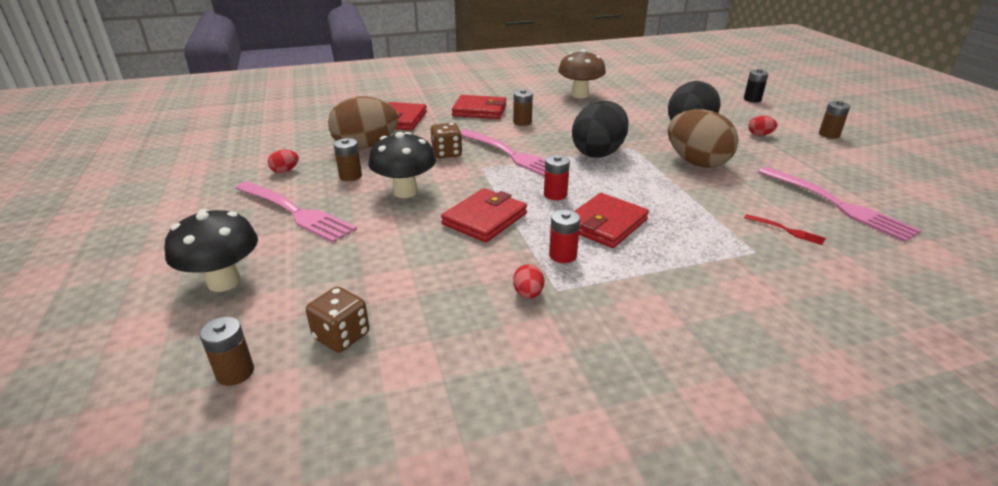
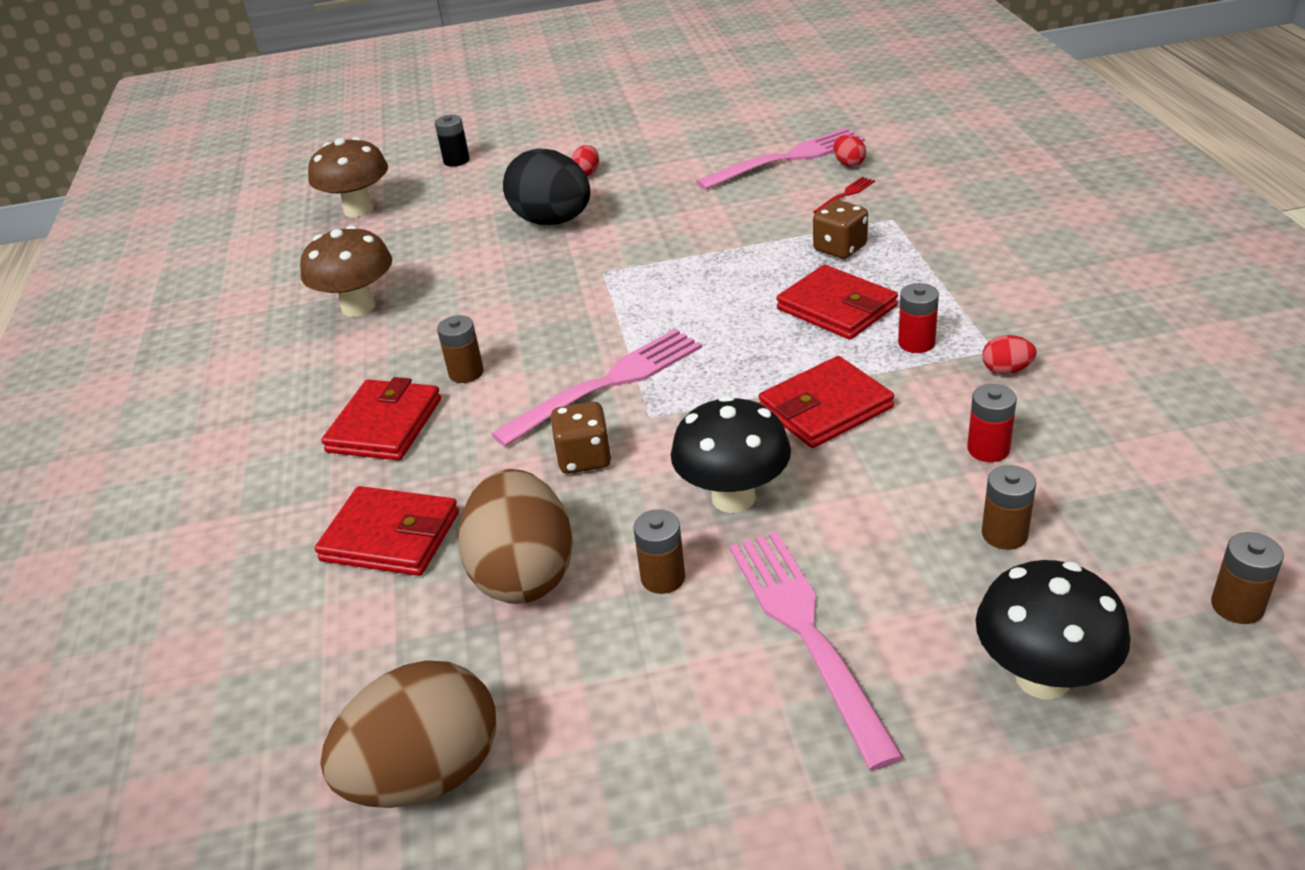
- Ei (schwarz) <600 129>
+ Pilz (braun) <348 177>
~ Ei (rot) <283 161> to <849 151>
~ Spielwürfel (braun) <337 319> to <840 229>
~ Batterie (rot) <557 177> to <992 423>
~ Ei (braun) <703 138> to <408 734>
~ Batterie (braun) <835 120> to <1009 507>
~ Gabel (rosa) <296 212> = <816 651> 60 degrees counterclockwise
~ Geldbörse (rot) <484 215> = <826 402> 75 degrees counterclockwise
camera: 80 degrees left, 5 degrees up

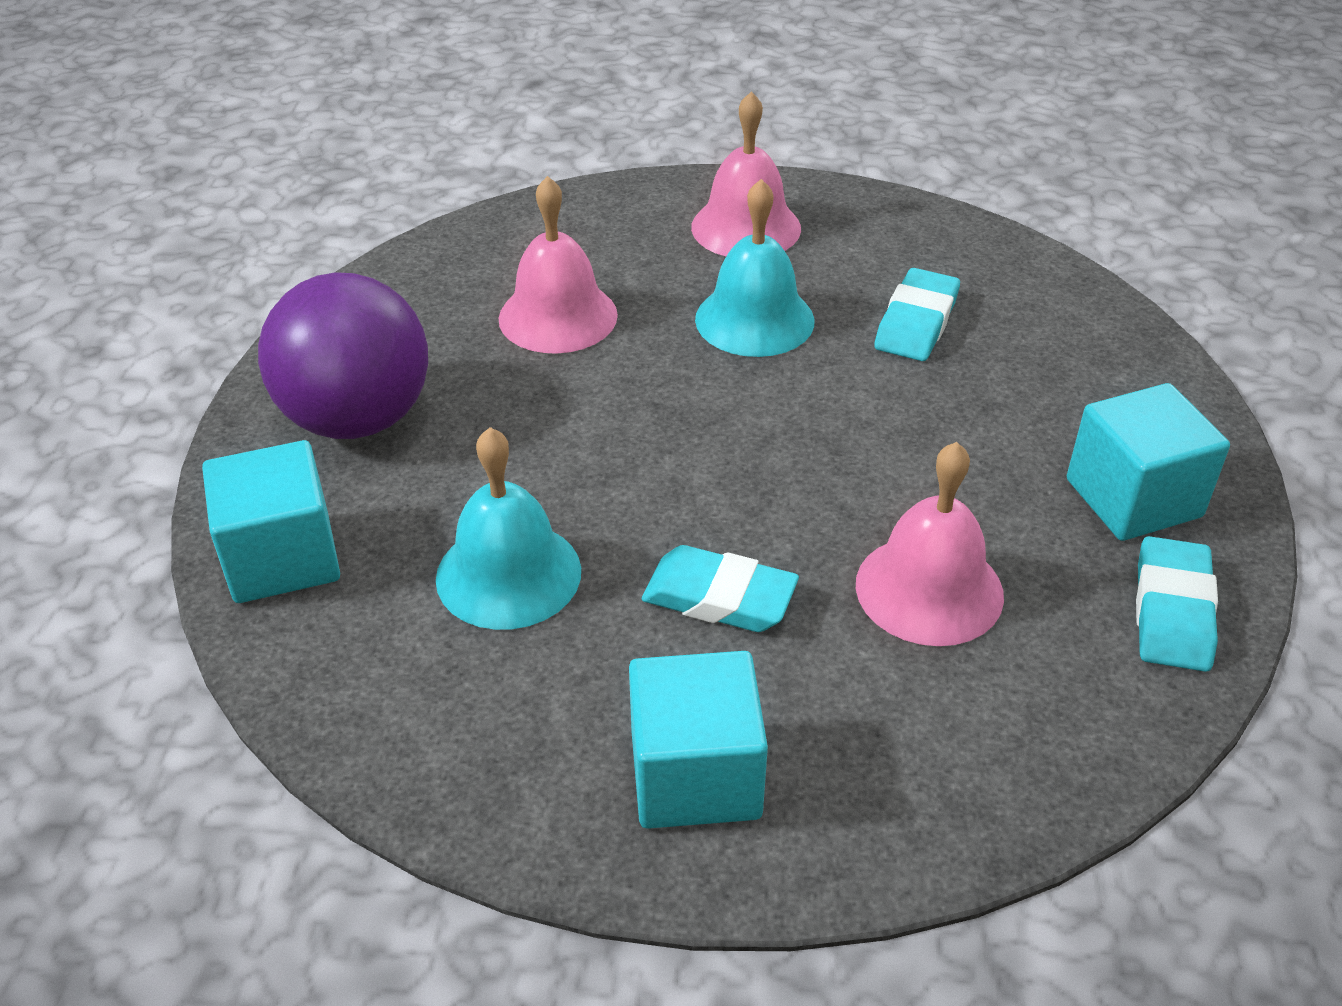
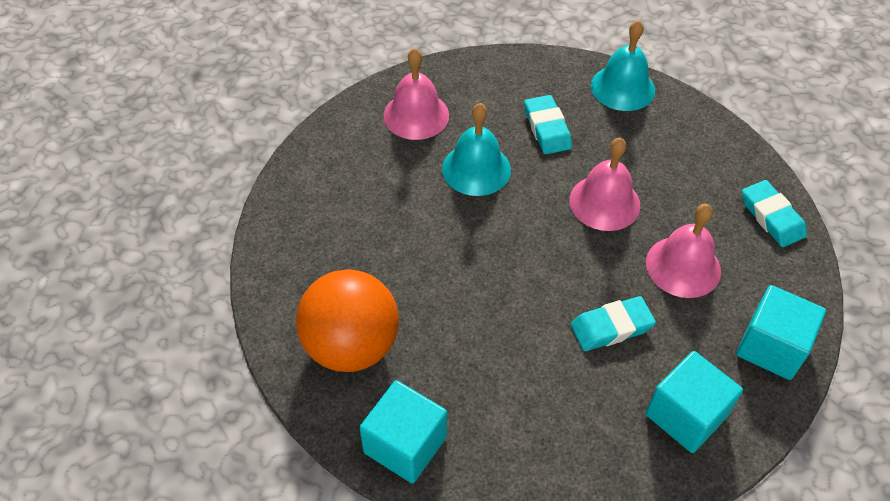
~ Glocke (türkis) <508 528> to <623 65>
~ Glocke (rosa) <558 265> to <604 184>
~ Kubus (türkis) <1148 462> to <781 332>
~ Ball (lila) <343 355> to Ball (orange) <347 320>
camera: 40 degrees left, 10 degrees up

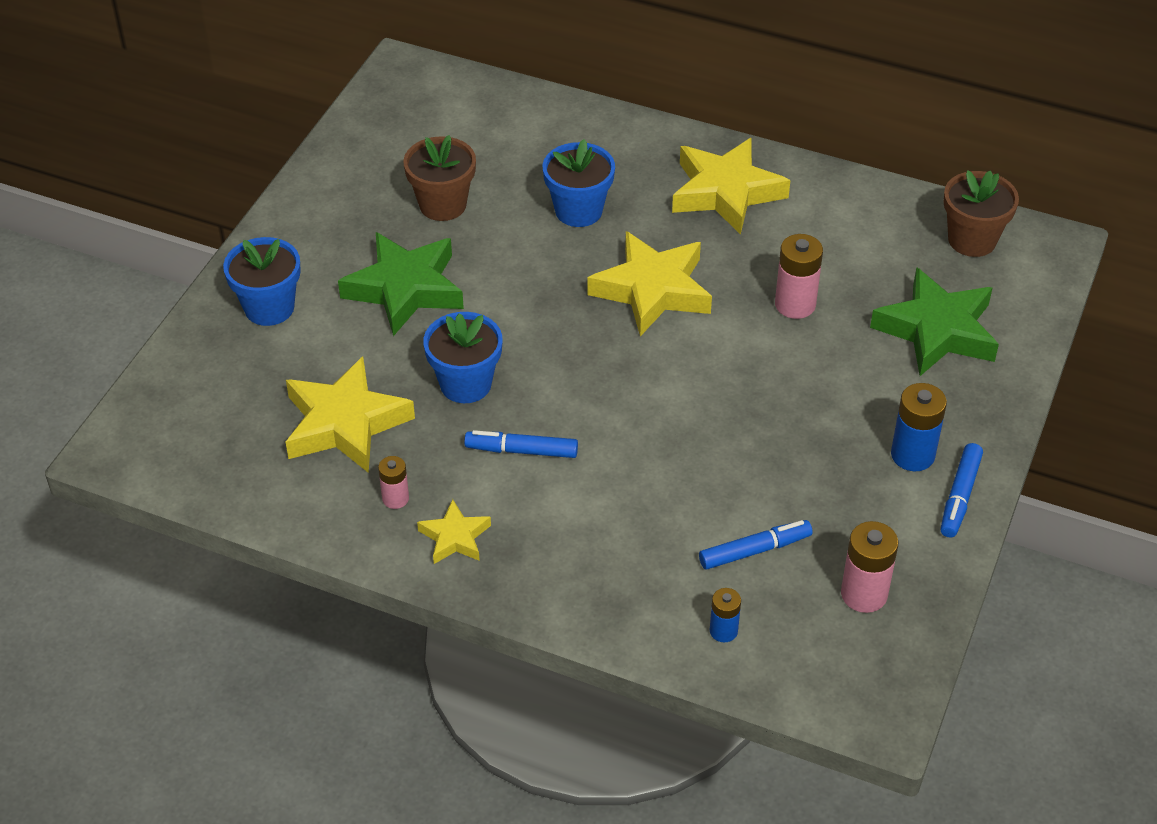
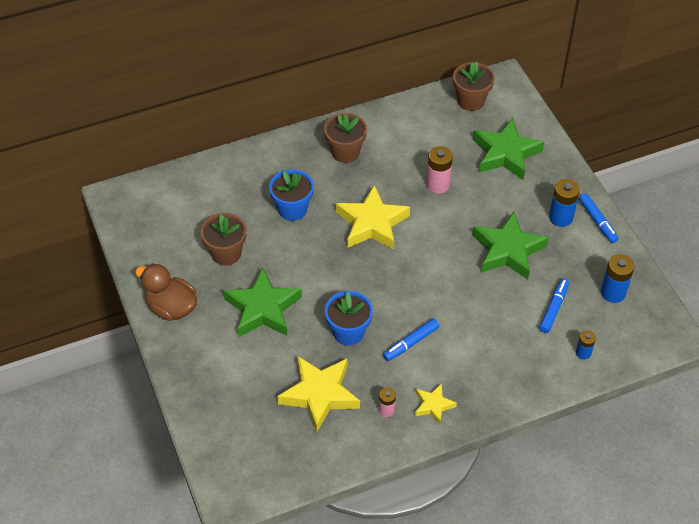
- Blumentopf (blau) <262 281>
+ Ente (braun) <166 292>
+ Stern (grün) <510 245>
~ Stern (gelb) <731 186> to Blumentopf (braun) <345 138>
~ Batterie (rosa) <869 567> to Batterie (blau) <617 278>
camera: 45 degrees left, 5 degrees up

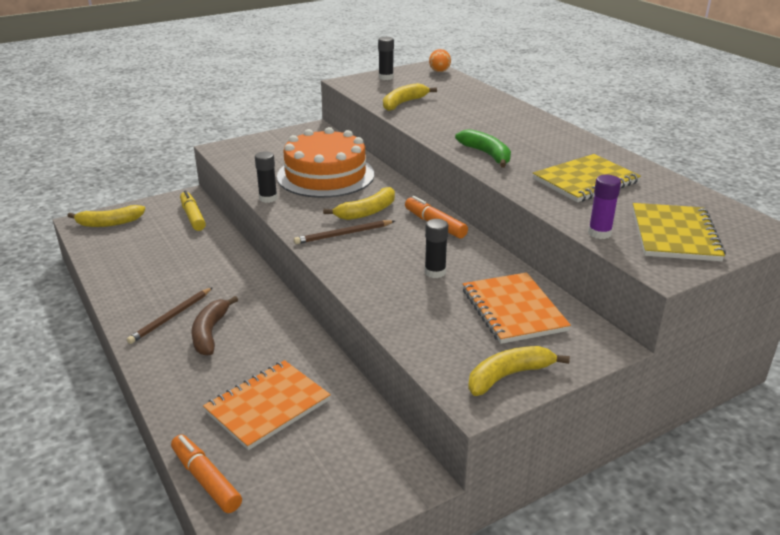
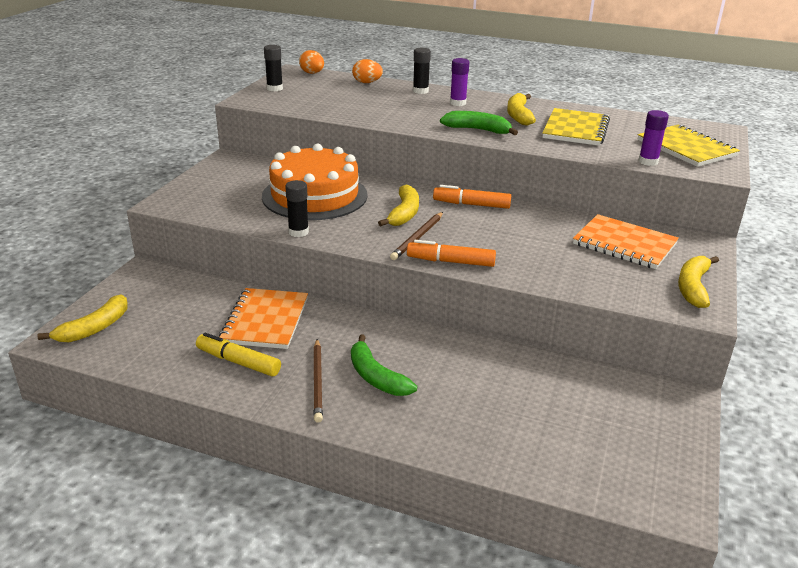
+ Ei (orange) <367 71>
+ Klebestift (lila) <459 82>
~ Filzstift (orange) <206 474> to <451 253>
~ Filzstift (gelb) <193 210> to <238 354>
~ Notizbuch (orange) <267 405> to <263 318>
~ Banane (gelb) <410 97> to <521 109>
~ Klebestift (schwarz) <436 248> to <422 70>
~ Banane (braun) <214 326> to Banane (grün) <384 365>
camera: 40 degrees left, 0 degrees up

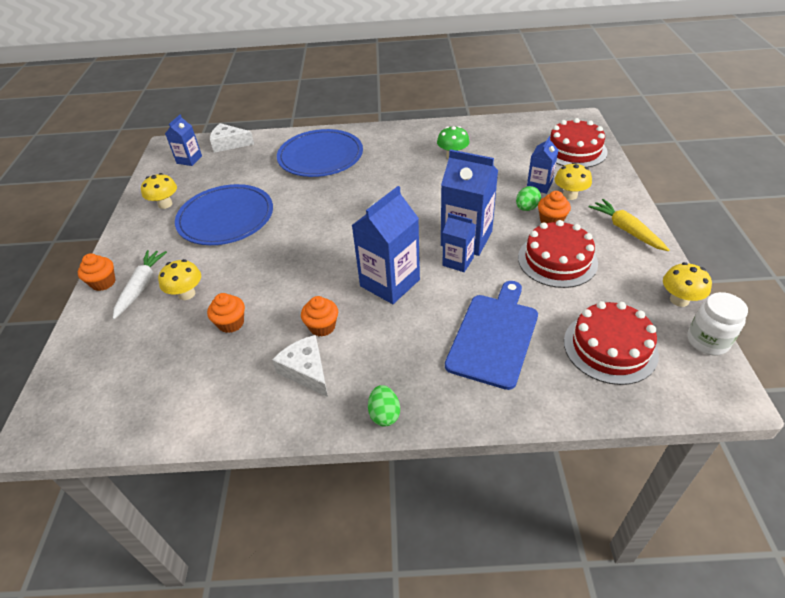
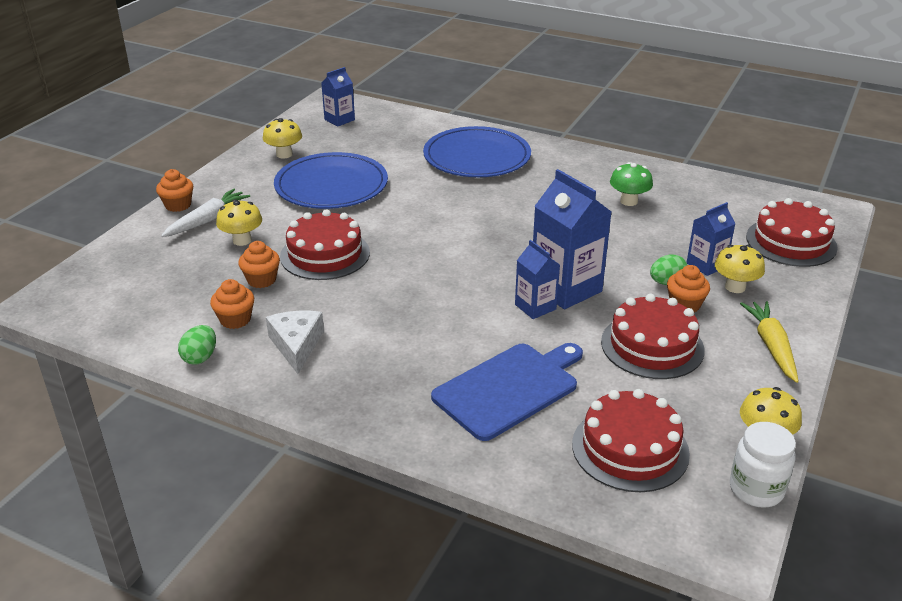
- Käse (weiß) <232 138>
- Getränkekarton (blau) <385 245>
+ Kuchen (rot) <325 244>
~ Muffin (orange) <319 316> to <232 304>
~ Ei (grün) <384 405> to <197 345>
camera: 25 degrees right, 10 degrees down

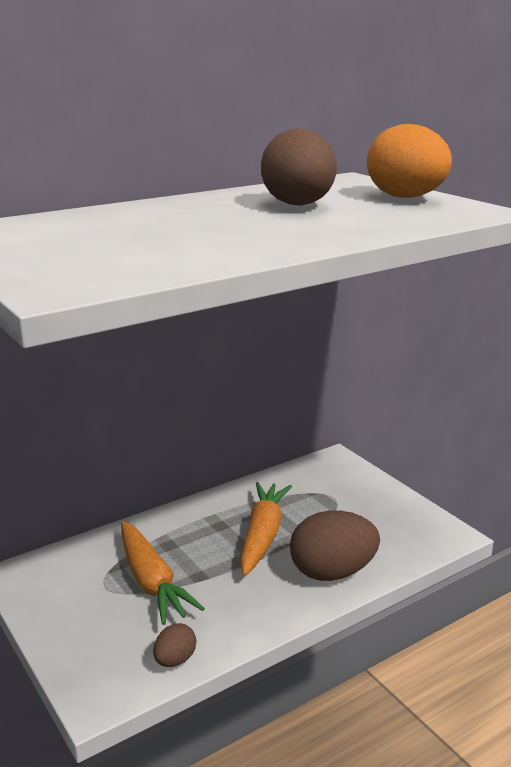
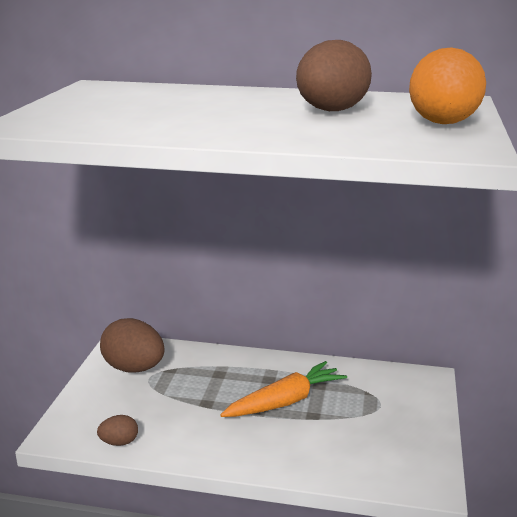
- Karotte (orange) <163 573>
~ Ei (braun) <335 545> to <132 345>
camera: 45 degrees right, 0 degrees up

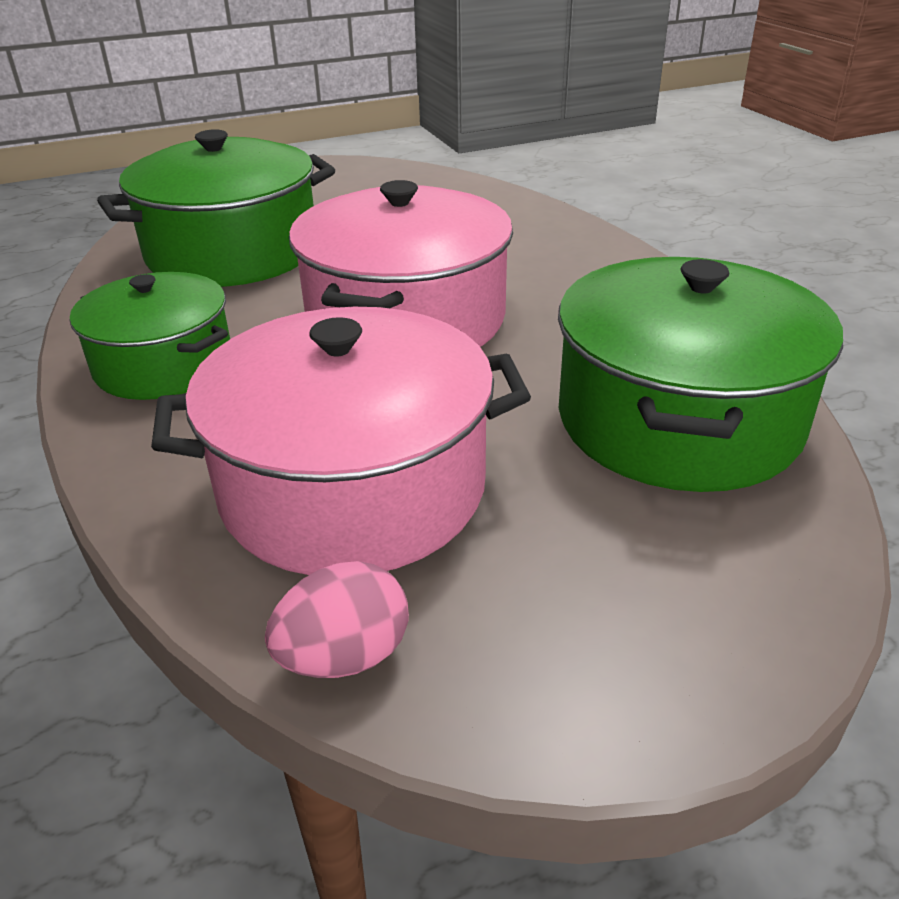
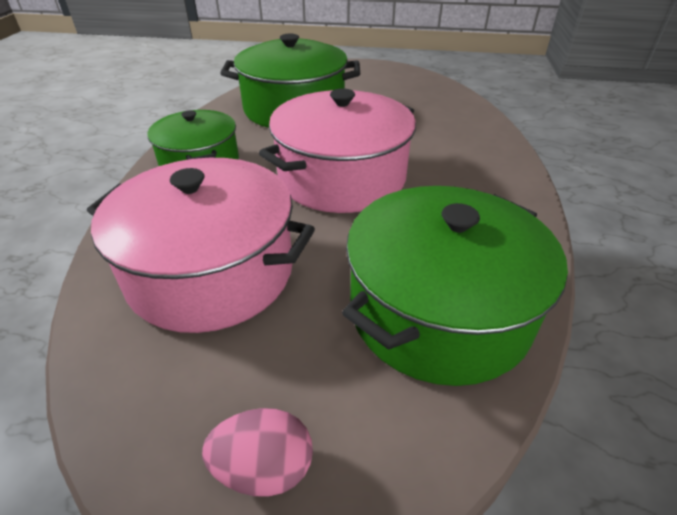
~ Ei (rosa) <337 619> to <257 452>
camera: 30 degrees right, 5 degrees up

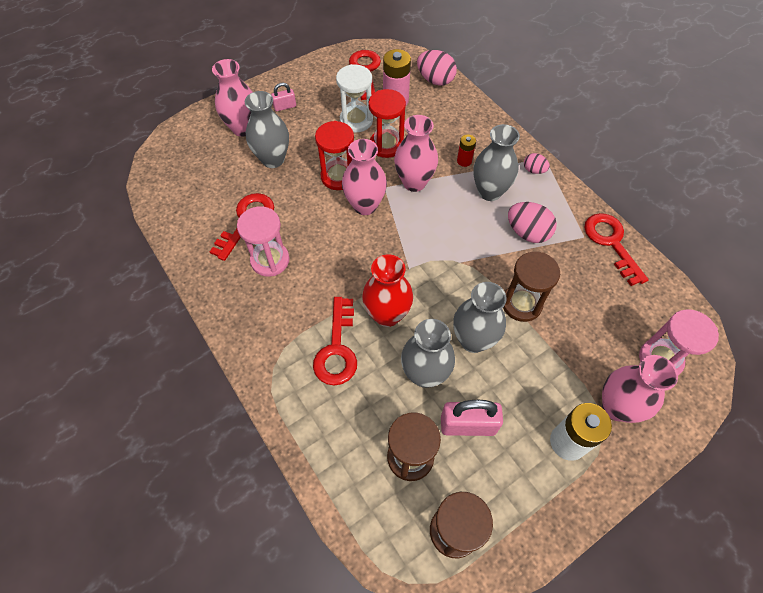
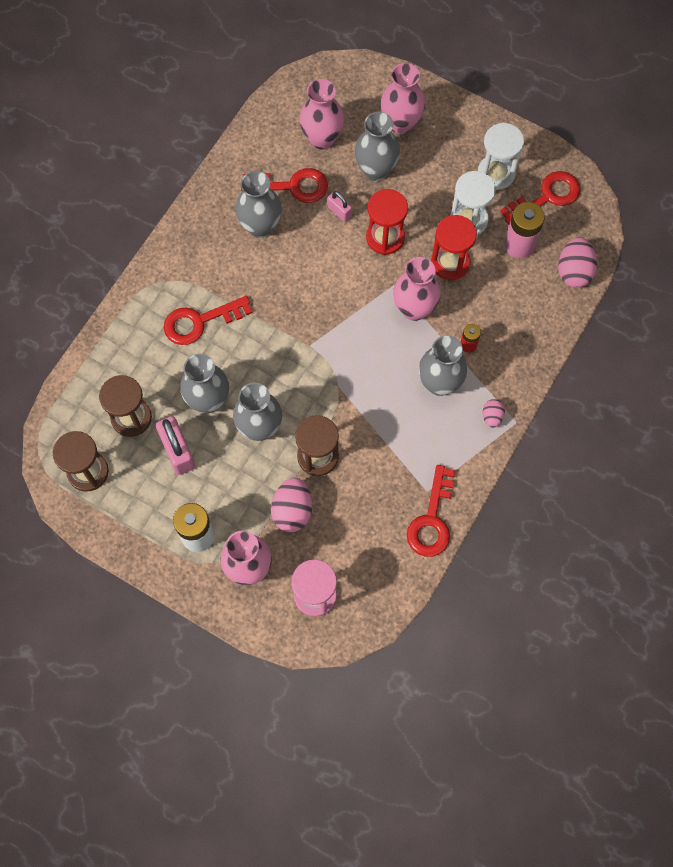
- Vase (rot) <387 290>
+ Sanduhr (weiß) <501 156>
~ Vorhängeschloss (rosa) <283 97> to <339 206>
~ Vase (rosa) <364 177> to <321 114>
~ Ei (rosa) <532 222> to <291 505>
~ Sanduhr (rosa) <263 241> to Vase (grau) <258 204>
~ Schlüssel (rot) <616 249> = <431 511> 150 degrees clockwise
camera: 65 degrees right, 10 degrees up

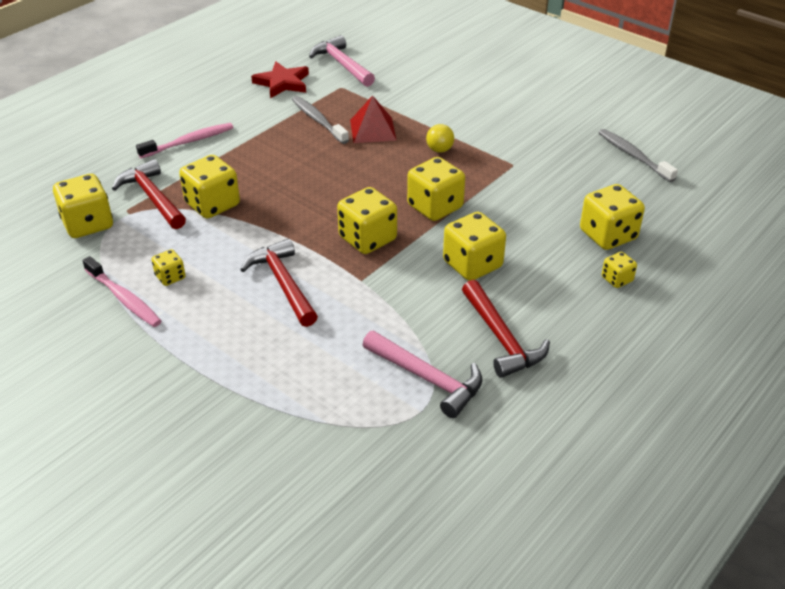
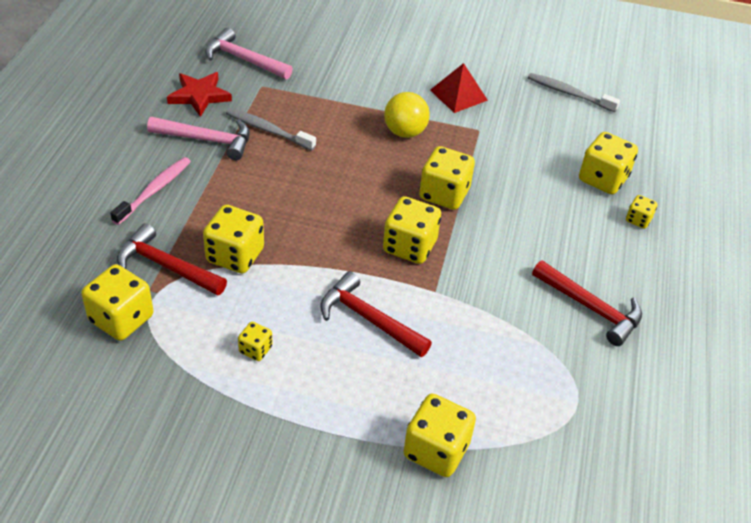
- Zahnbürste (rosa) <121 291>
~ Pyramide (rot) <373 119> to <459 88>
~ Hammer (rosa) <422 374> to <198 138>
~ Spielwürfel (gelb) <474 246> to <439 435>
~ Ball (gelb) <440 138> = <407 115> x1.60
camera: 30 degrees left, 5 degrees up

